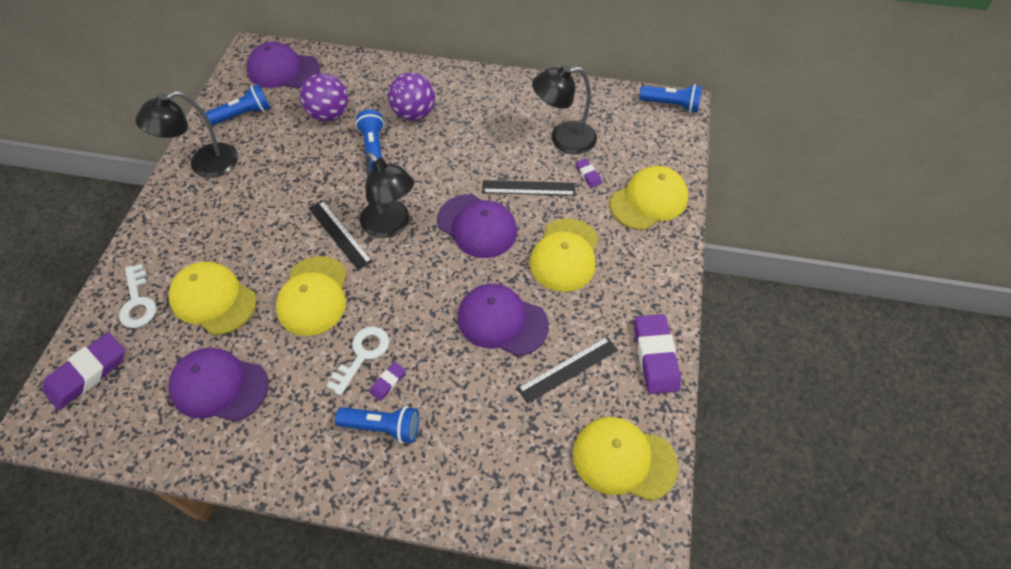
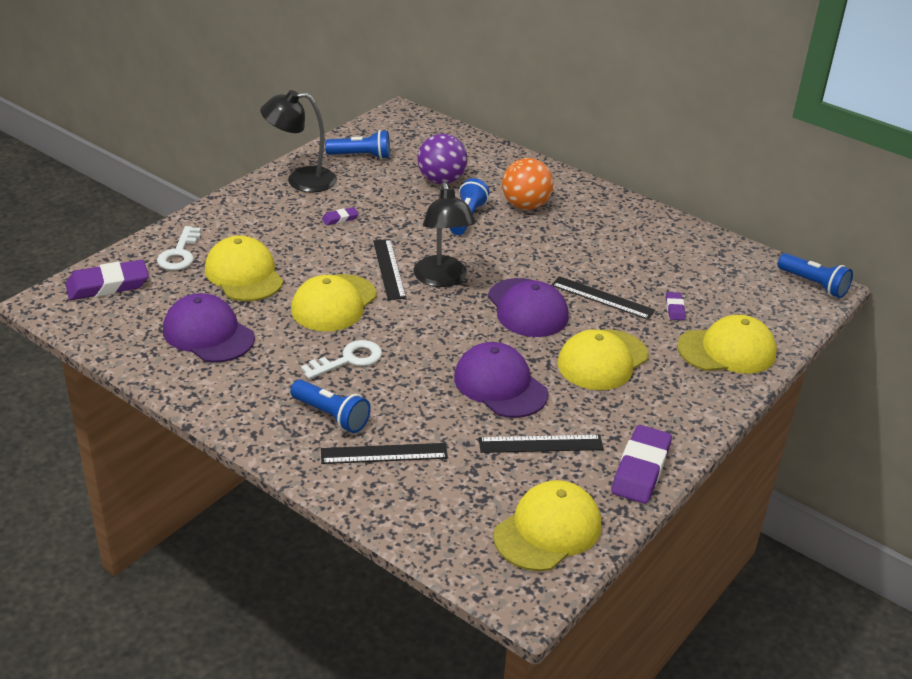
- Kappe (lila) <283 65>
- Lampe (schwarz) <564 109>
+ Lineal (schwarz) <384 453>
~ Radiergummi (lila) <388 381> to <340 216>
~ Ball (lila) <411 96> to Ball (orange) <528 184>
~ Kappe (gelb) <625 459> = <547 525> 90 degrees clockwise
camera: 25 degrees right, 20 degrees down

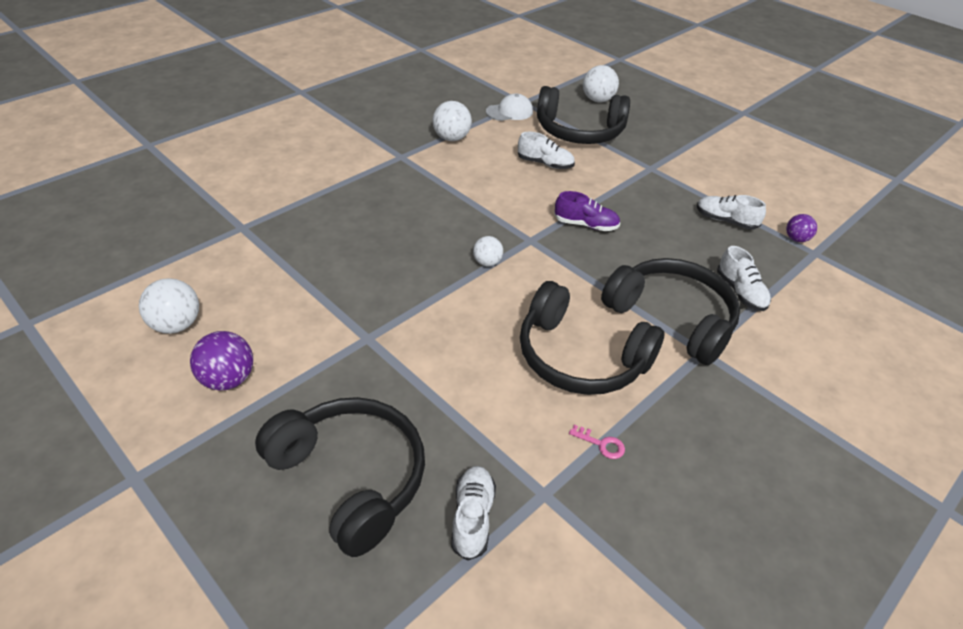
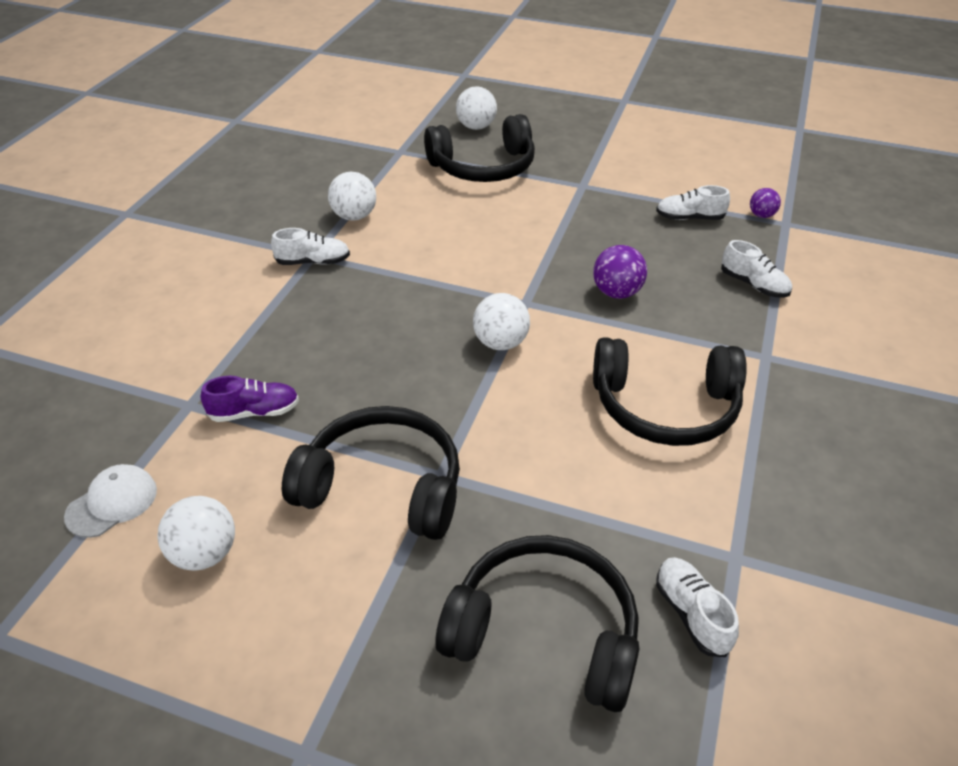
- Schlüssel (rosa) <597 442>
~ Ball (lila) <221 361> to <620 272>
~ Kappe (weiß) <509 107> to <110 501>
~ Schuh (weiß) <546 150> to <310 246>
~ Schuh (lila) <587 211> to <250 399>
~ Kopfhörer (schwarz) <670 311> to <371 473>
~ Ball (weiß) <488 251> = <501 321> x1.60
camera: 25 degrees left, 0 degrees up

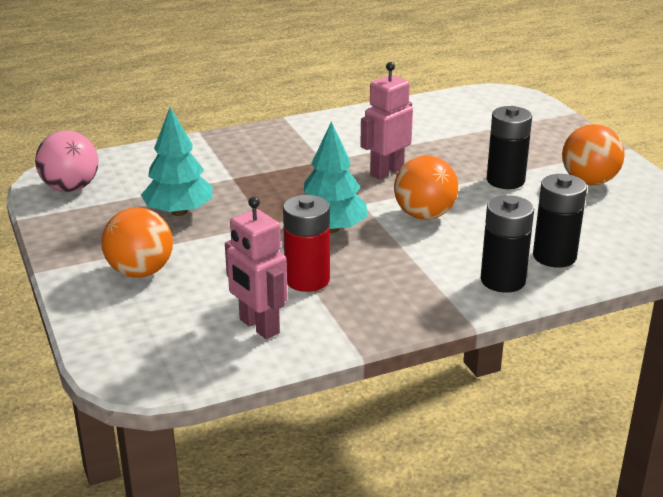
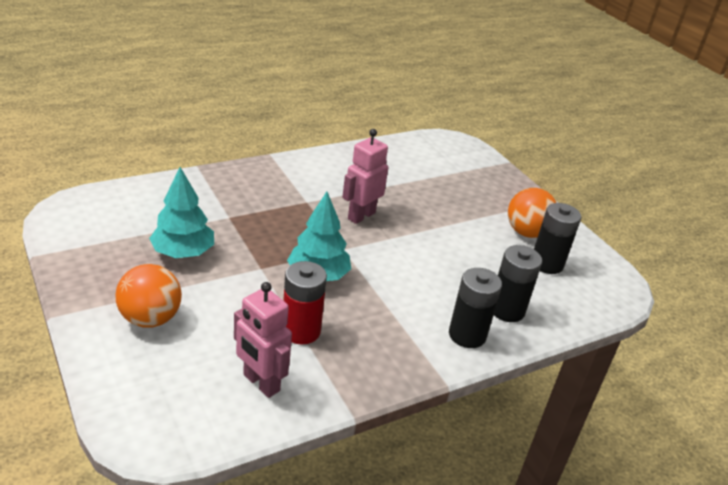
- Ball (rosa) <67 161>
- Ball (orange) <426 187>
~ Batterie (schwarz) <509 147> to <557 238>
camera: 10 degrees left, 5 degrees up

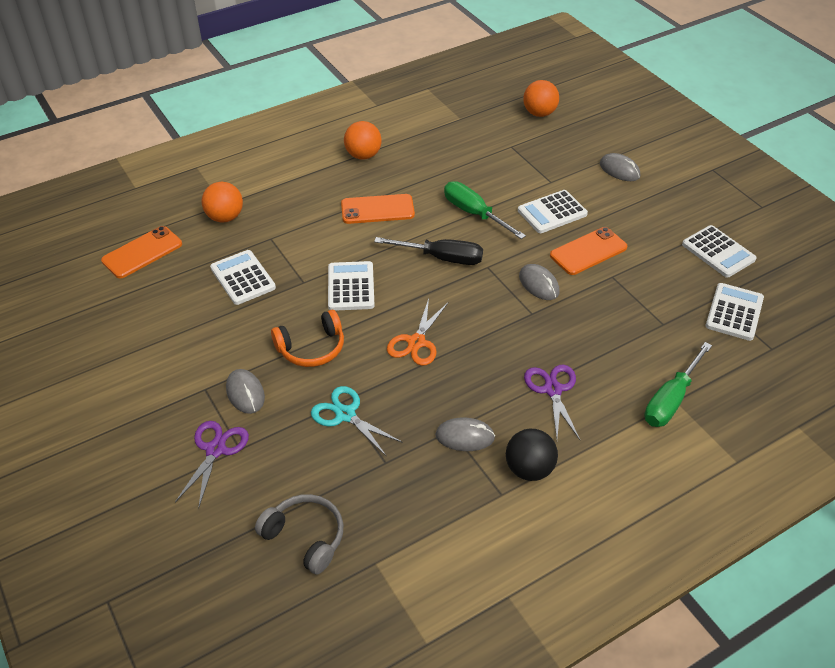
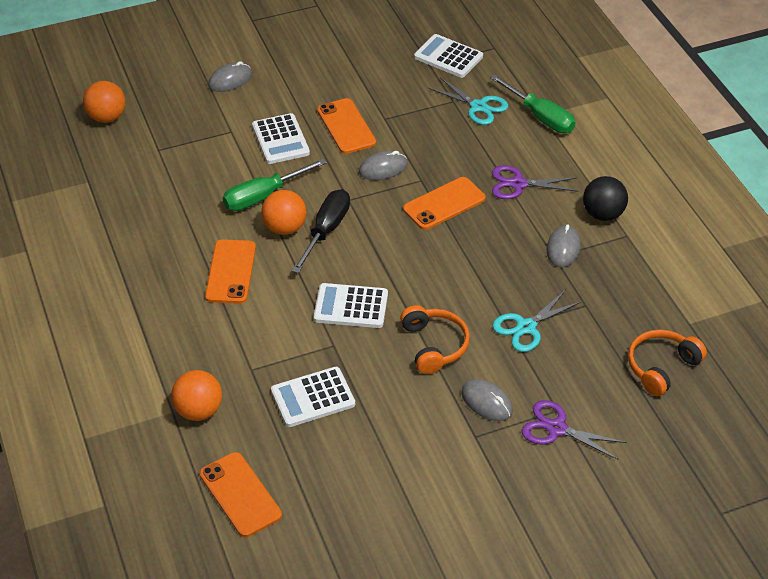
- Schere (orange) <417 332>
- Taschenrechner (weiß) <719 251>
+ Handy (orange) <444 203>
+ Schere (türkis) <468 101>
~ Ball (orange) <363 140> to <283 212>
~ Kopfhörer (grau) <299 534> to Kopfhörer (orange) <667 363>
~ Computermaus (grau) <245 391> = <487 400> 60 degrees clockwise
camera: 80 degrees left, 0 degrees up

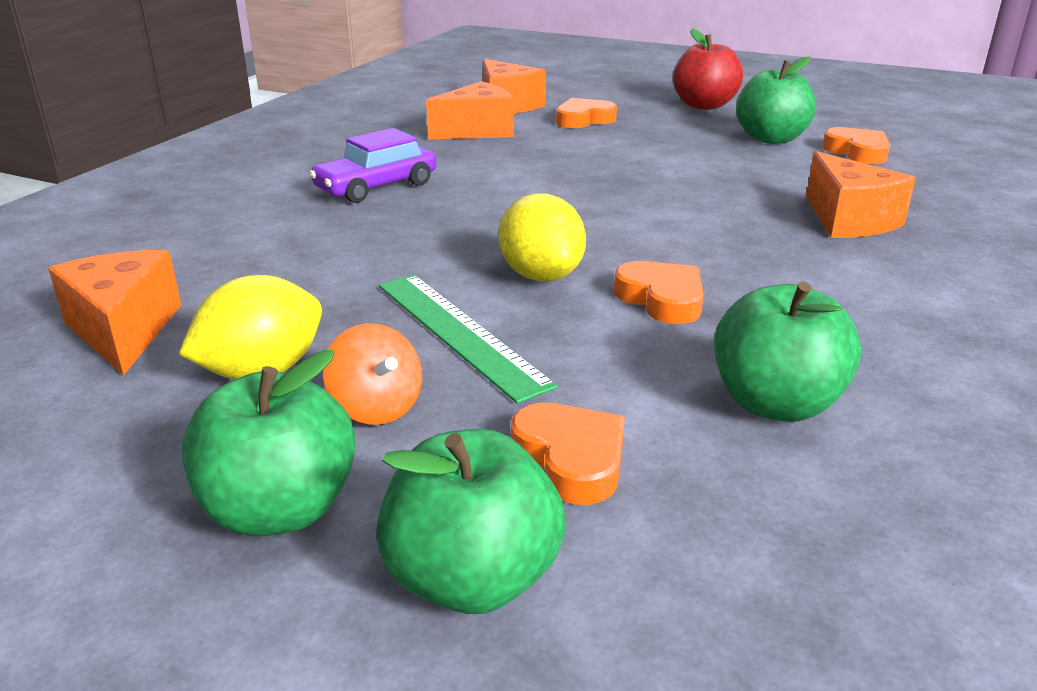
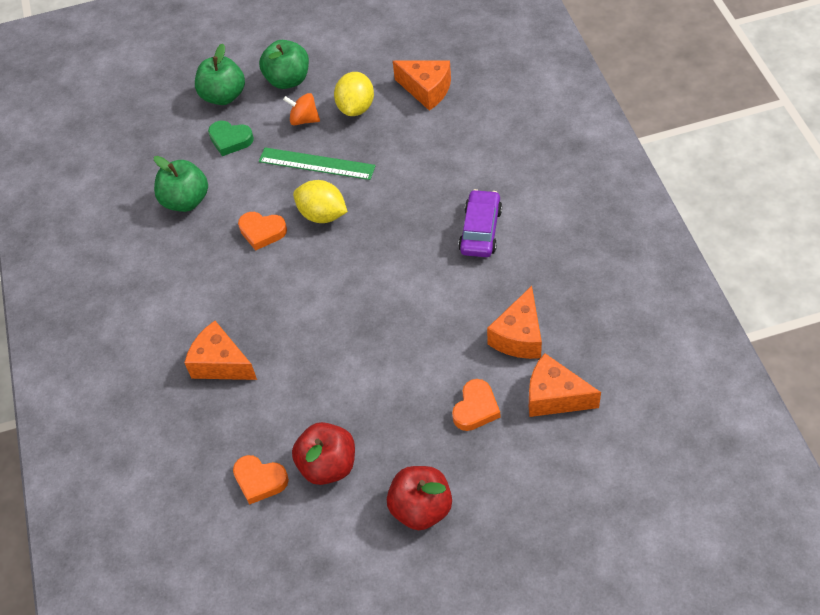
~ Herz (orange) <568 454> to Herz (grün) <231 138>
~ Apfel (grün) <776 100> to Apfel (rot) <323 453>
camera: 145 degrees right, 25 degrees up

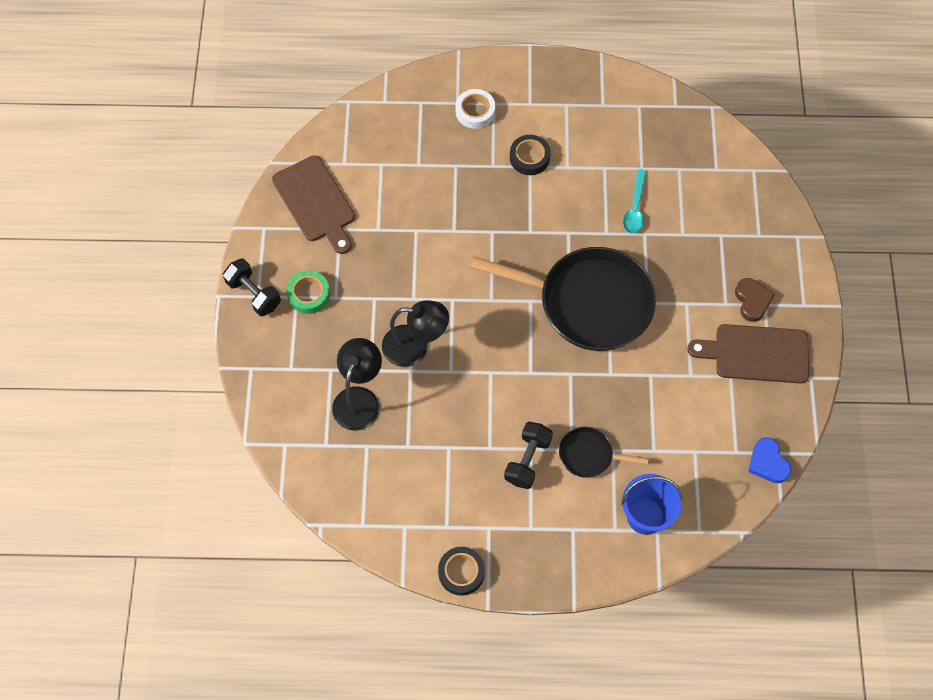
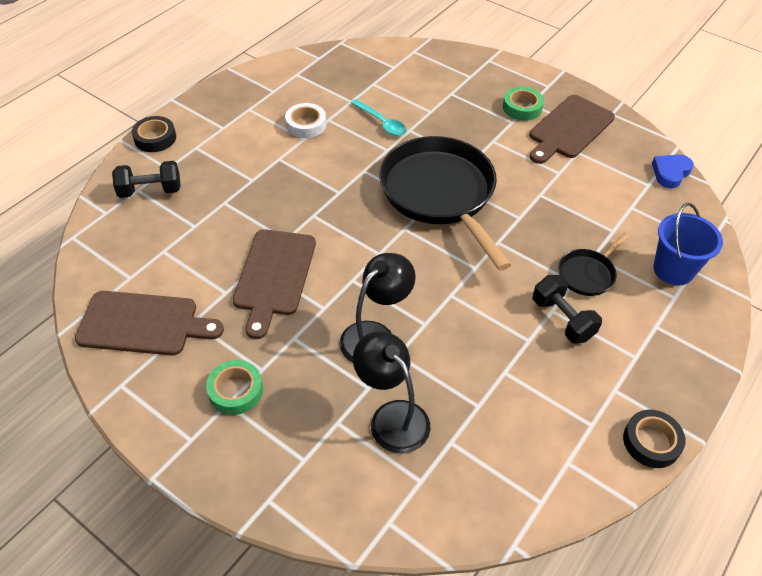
+ Schneidebrett (braun) <274 284>
~ Hantel (schwarz) <252 287> to <146 179>
~ Klebeband (weiß) <475 109> to <305 120>
~ Klebeband (schwarz) <530 155> to <154 134>
~ Herz (braun) <755 300> to Klebeband (grün) <523 104>
~ Pfanne (schwarz) <563 299> = <445 203> 75 degrees counterclockwise
~ Herz (blau) <769 460> = <673 171> 120 degrees clockwise
camera: 55 degrees left, 15 degrees down

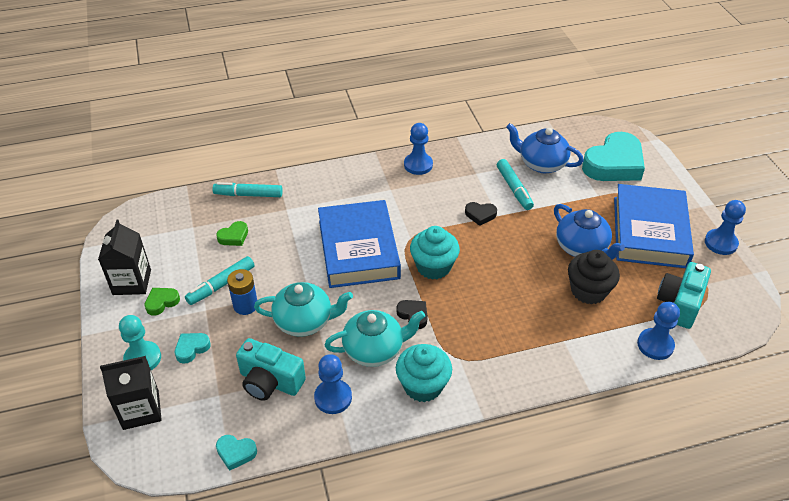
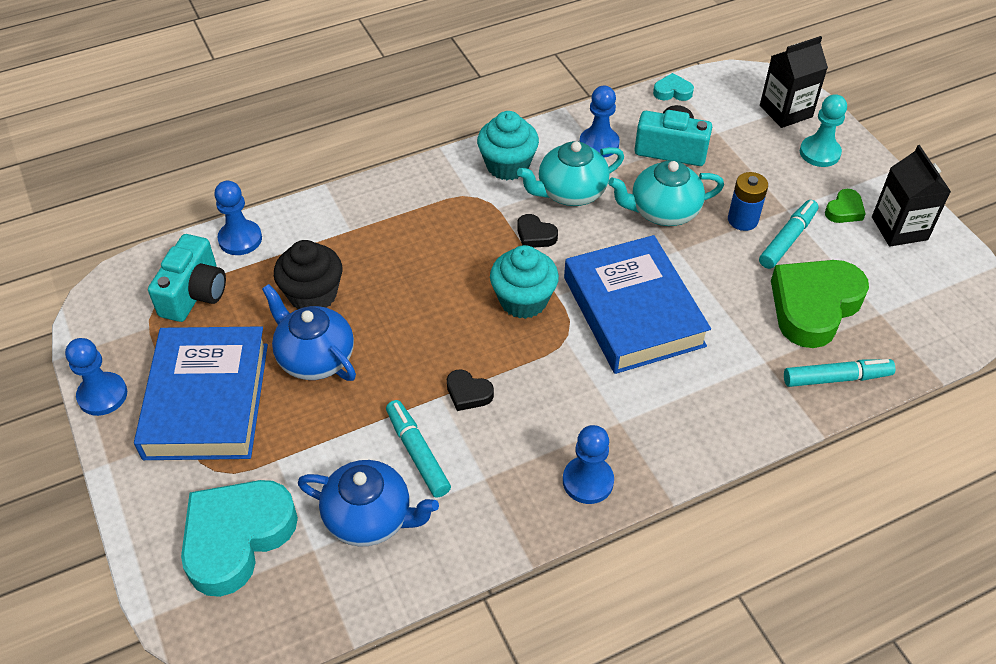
- Herz (türkis) <193 348>
~ Herz (schwarz) <481 214> = <470 390> 150 degrees counterclockwise
~ Herz (grün) <232 233> = <820 304> x2.28
camera: 170 degrees right, 5 degrees up

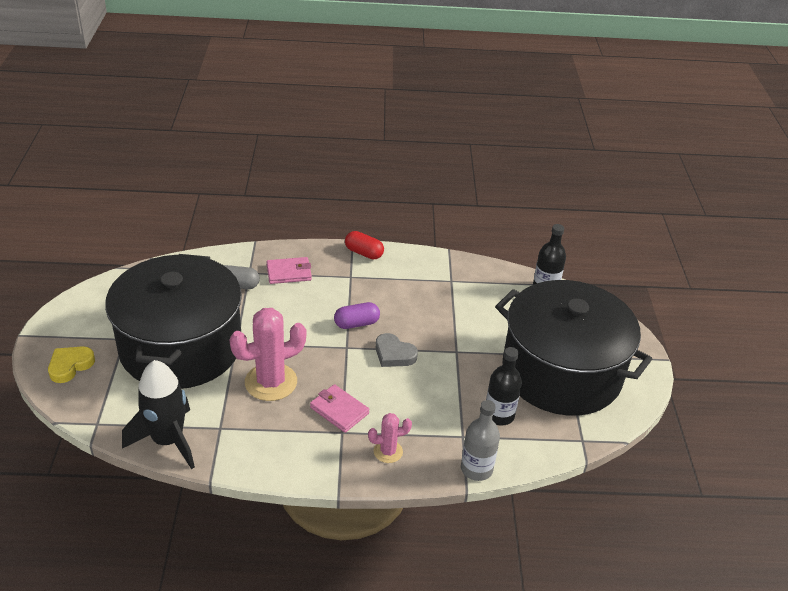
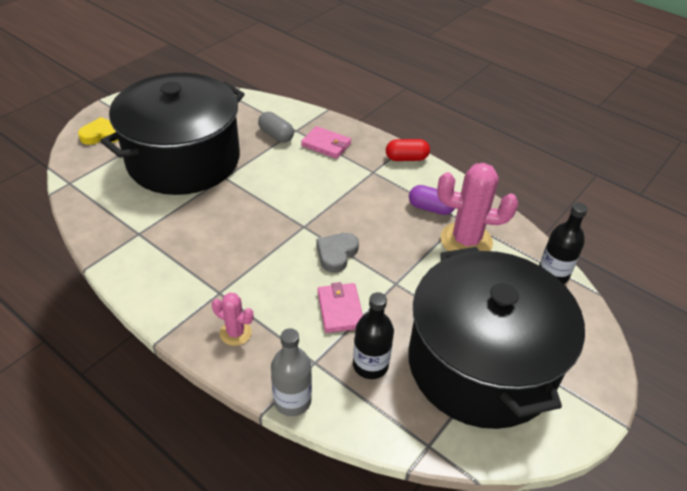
- Rakete (schwarz) <158 414>
~ Kaktus (rosa) <267 354> to <477 207>
~ Geldbörse (rosa) <339 408> to <340 307>
~ Kapsel (lila) <357 315> to <432 200>
~ Kapsel (rot) <364 245> = <408 150> 75 degrees counterclockwise
~ Herz (grau) <397 350> = <337 253> 45 degrees clockwise
camera: 40 degrees right, 5 degrees up

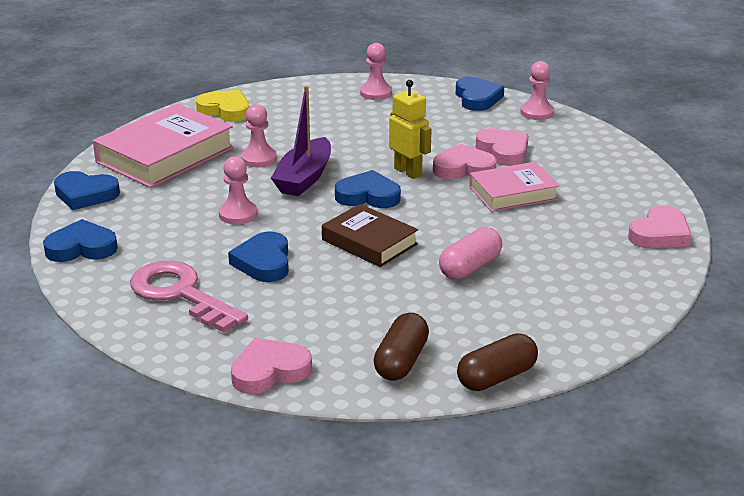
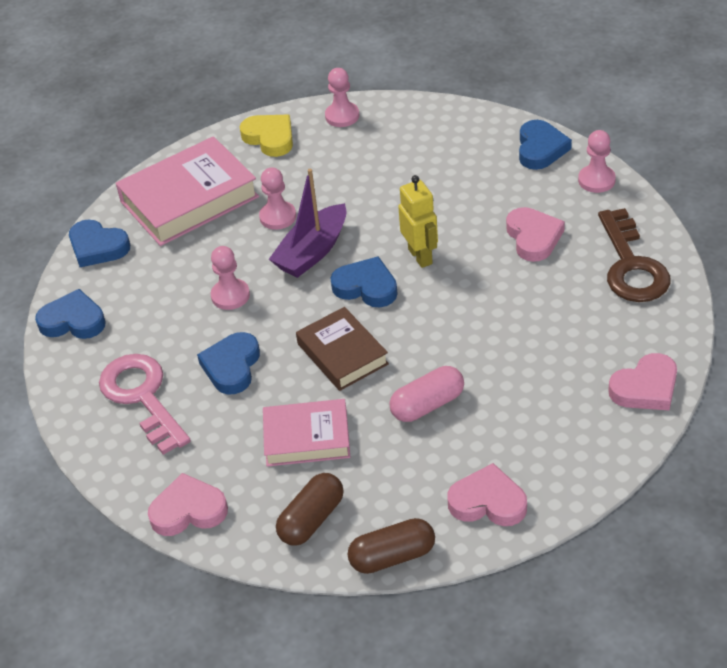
+ Schlüssel (braun) <634 255>
~ Bauer (rosa) <376 71> to <342 97>
~ Herz (rosa) <465 161> to <487 494>
~ Buch (rosa) <514 187> to <306 433>
camera: 20 degrees right, 15 degrees up

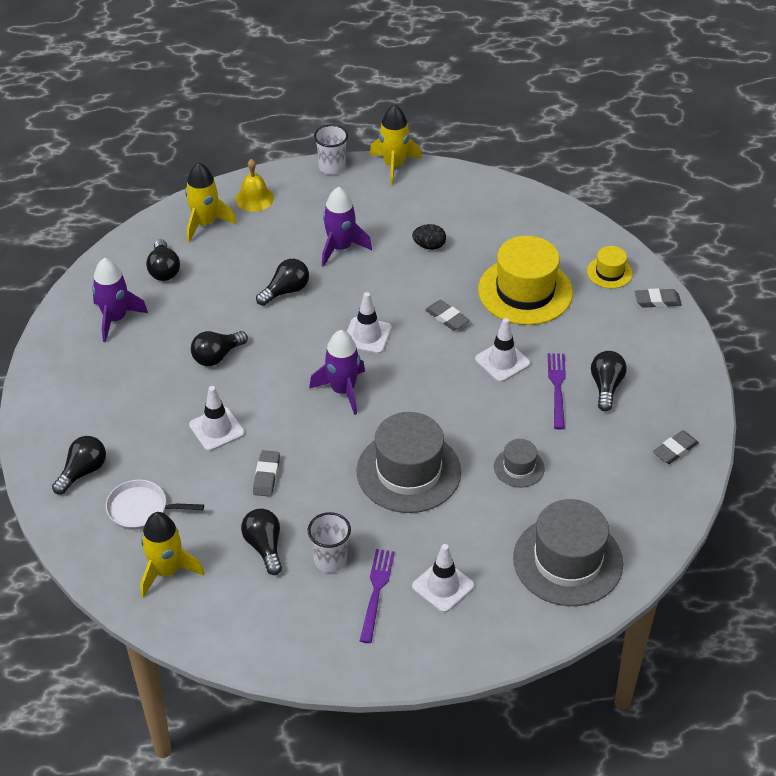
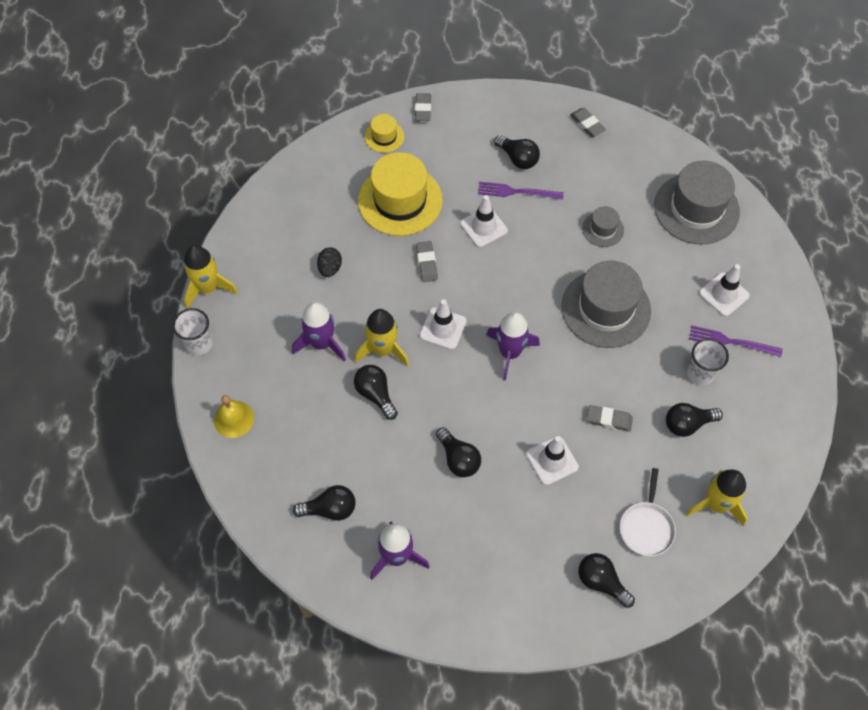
~ Rakete (gelb) <210 202> to <381 338>
~ Radiergummi (grau) <447 315> = <427 261> 60 degrees counterclockwise
~ Glühbirne (schwarz) <609 381> = <517 152> 150 degrees counterclockwise
camera: 85 degrees left, 15 degrees up

